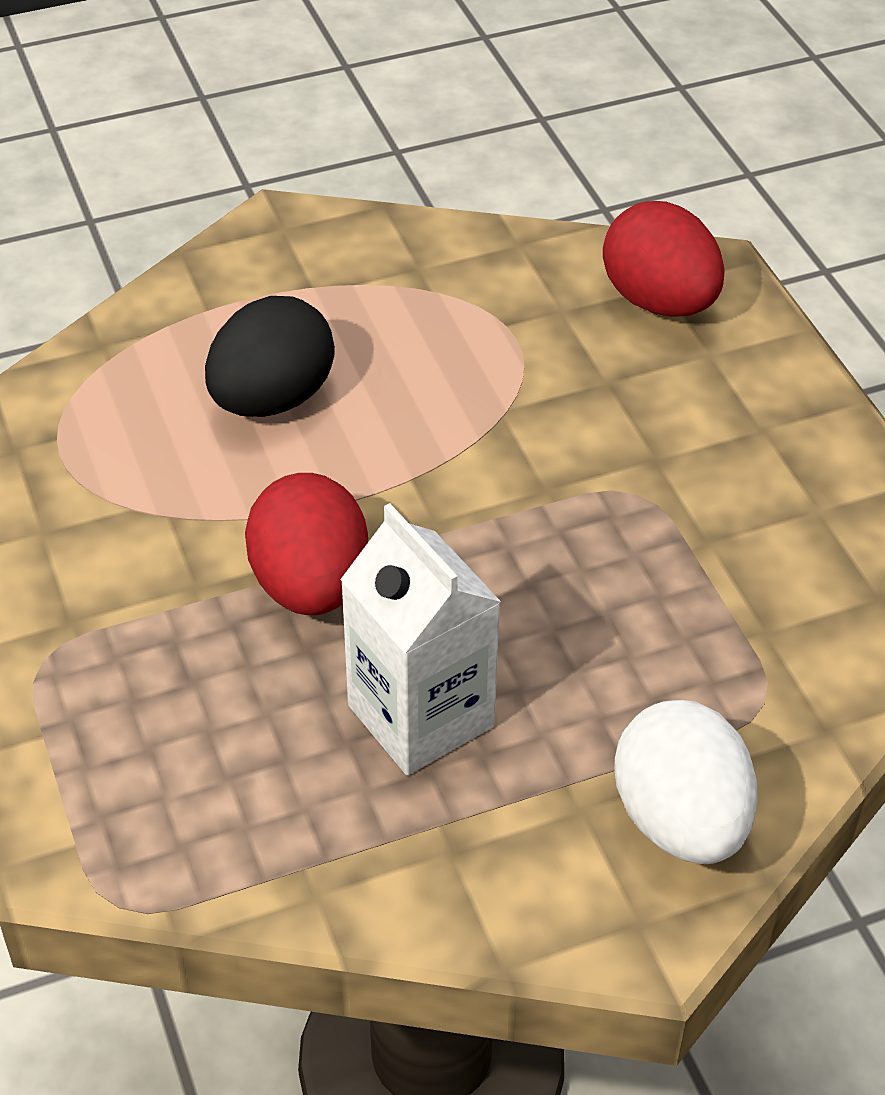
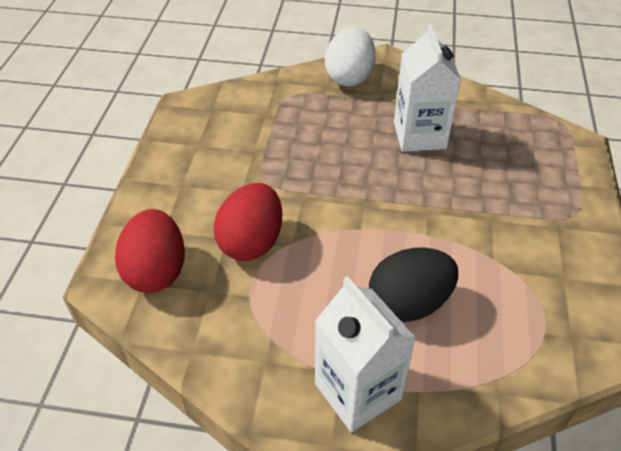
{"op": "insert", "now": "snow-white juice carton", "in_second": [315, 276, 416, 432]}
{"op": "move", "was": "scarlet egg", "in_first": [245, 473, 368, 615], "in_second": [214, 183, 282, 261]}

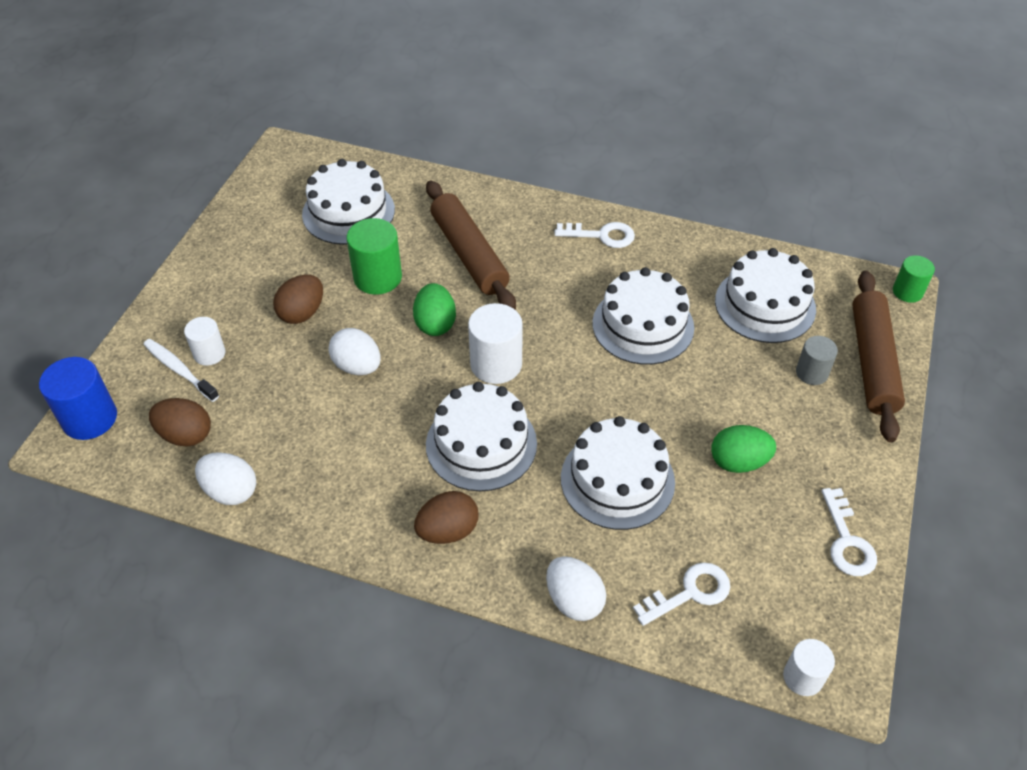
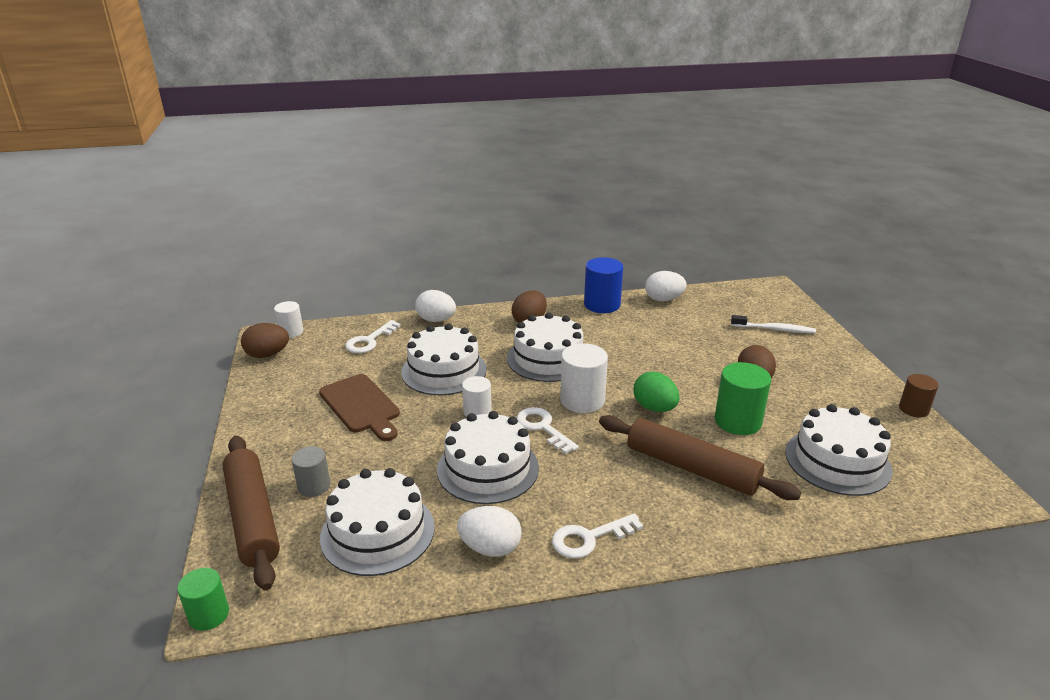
{"op": "insert", "now": "brown cylinder shape", "in_second": [899, 374, 939, 418]}
{"op": "move", "was": "cobalt cylinder shape", "in_first": [39, 357, 117, 440], "in_second": [584, 257, 623, 313]}
{"op": "move", "was": "brown egg", "in_first": [149, 398, 211, 447], "in_second": [241, 323, 289, 358]}
{"op": "move", "was": "snow-white cylinder shape", "in_first": [184, 317, 225, 366], "in_second": [462, 376, 492, 417]}
{"op": "move", "was": "snow-white egg", "in_first": [329, 328, 380, 375], "in_second": [457, 506, 522, 557]}
{"op": "move", "was": "snow-white latchkey", "in_first": [822, 488, 877, 576], "in_second": [517, 407, 579, 454]}
{"op": "replace", "was": "emerald egg", "now": "brown cutting board", "in_first": [711, 425, 776, 473], "in_second": [319, 374, 400, 441]}

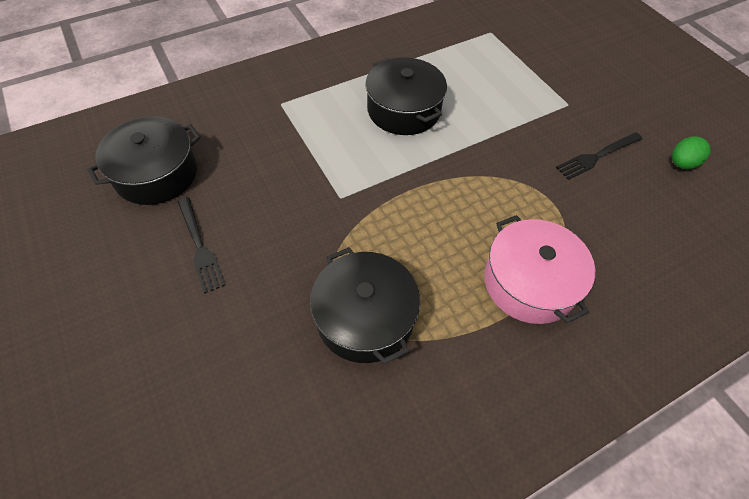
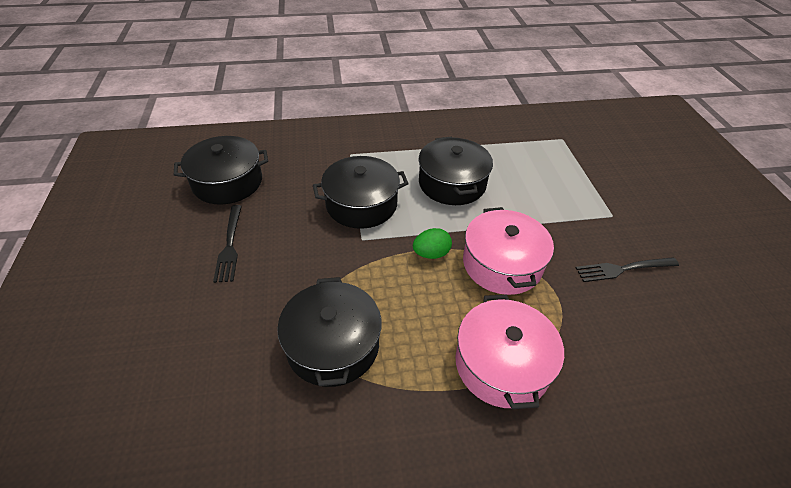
{"op": "insert", "now": "ebony pot", "in_second": [313, 156, 409, 229]}
{"op": "insert", "now": "rose-pink pot", "in_second": [463, 207, 554, 295]}
{"op": "move", "was": "emerald egg", "in_first": [672, 136, 711, 169], "in_second": [413, 228, 452, 259]}

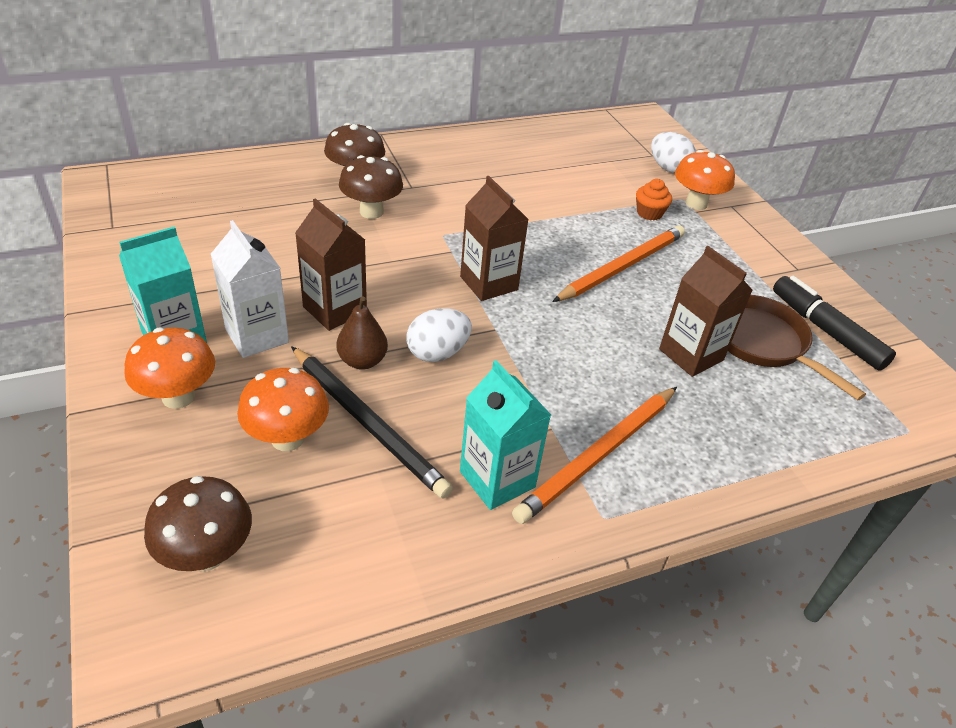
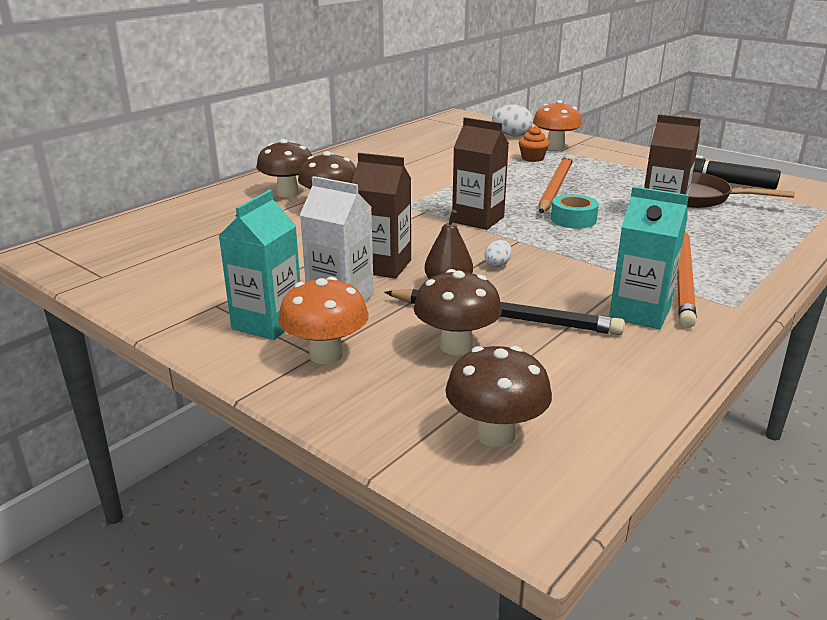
{"op": "insert", "now": "aqua tape", "in_second": [551, 194, 599, 229]}
{"op": "recolor", "was": "bright orange mushroom", "now": "brown mushroom", "in_first": [237, 368, 329, 451], "in_second": [414, 269, 502, 355]}
{"op": "resize", "was": "snow-white egg", "in_first": [407, 308, 472, 362], "in_second": [484, 240, 512, 267], "ratio": 0.54}

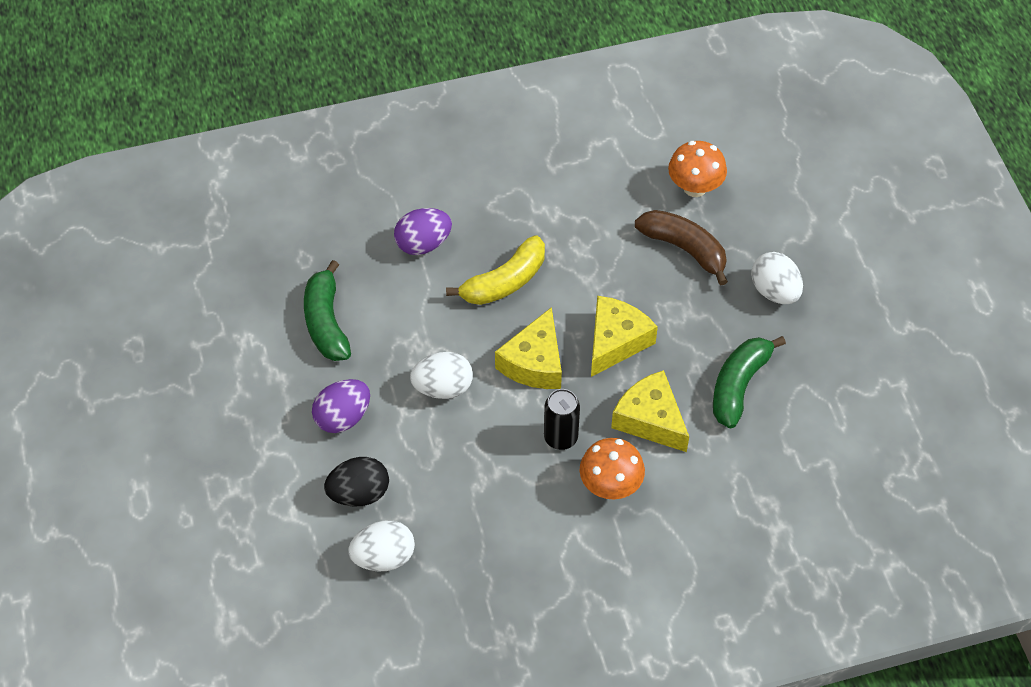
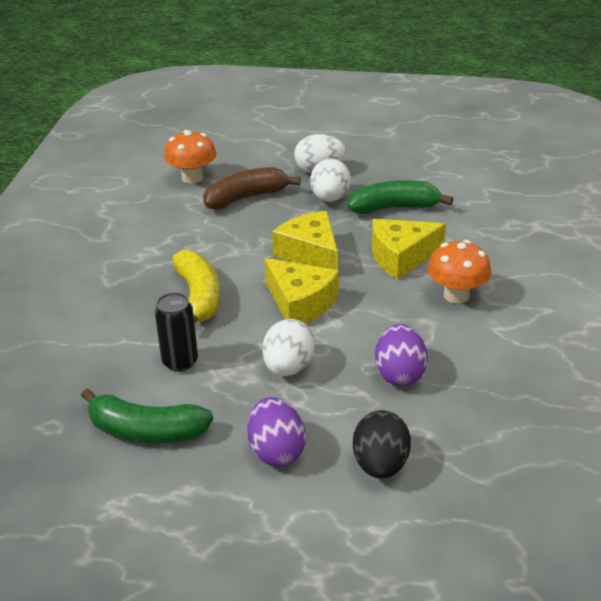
{"op": "move", "was": "snow-white egg", "in_first": [348, 520, 415, 571], "in_second": [310, 158, 351, 202]}
{"op": "move", "was": "purple egg", "in_first": [394, 208, 452, 255], "in_second": [375, 324, 428, 386]}
{"op": "move", "was": "ebony tin", "in_first": [544, 389, 580, 450], "in_second": [154, 292, 198, 372]}
{"op": "rotate", "was": "emerald toy banana", "in_first": [713, 336, 786, 428], "in_second": [348, 180, 453, 214], "clockwise": 120}

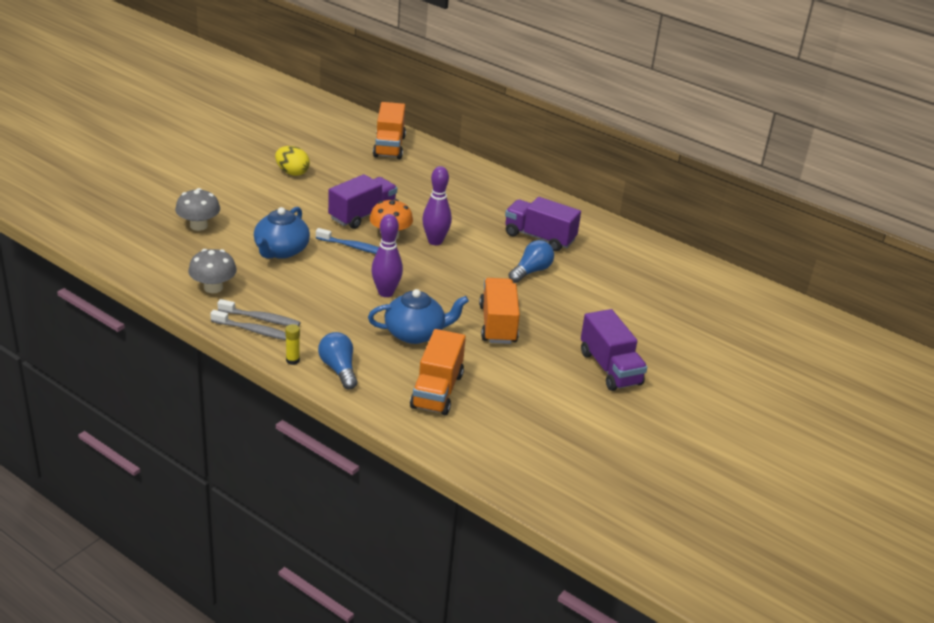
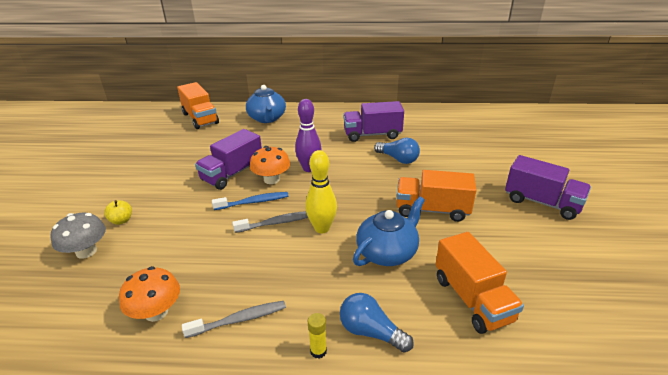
{"op": "delete", "was": "bright yellow egg", "in_first": [275, 146, 310, 176]}
{"op": "insert", "now": "bright yellow toy apple", "in_second": [104, 200, 132, 225]}
{"op": "move", "was": "gray dental brush", "in_first": [210, 310, 286, 340], "in_second": [232, 211, 308, 233]}
{"op": "move", "was": "cobalt teapot", "in_first": [254, 207, 310, 259], "in_second": [246, 85, 286, 123]}
{"op": "recolor", "was": "gray mushroom", "now": "bright orange mushroom", "in_first": [188, 249, 237, 293], "in_second": [119, 266, 180, 322]}
{"op": "recolor", "was": "purple bowling pin", "now": "bright yellow bowling pin", "in_first": [371, 214, 403, 297], "in_second": [305, 150, 337, 233]}
{"op": "rotate", "was": "purple lorry", "in_first": [328, 174, 397, 229], "in_second": [195, 129, 262, 190], "clockwise": -150}
{"op": "rotate", "was": "bright orange lorry", "in_first": [479, 278, 520, 344], "in_second": [397, 170, 477, 222], "clockwise": -45}
{"op": "rotate", "was": "cobalt light bulb", "in_first": [508, 240, 554, 283], "in_second": [374, 138, 420, 164], "clockwise": 120}

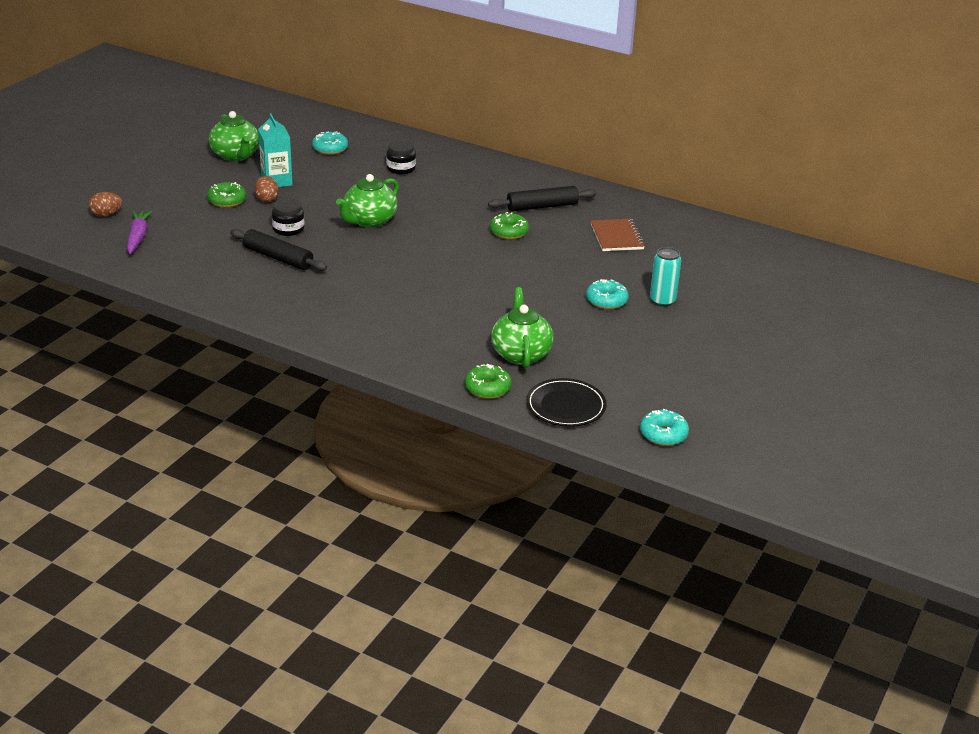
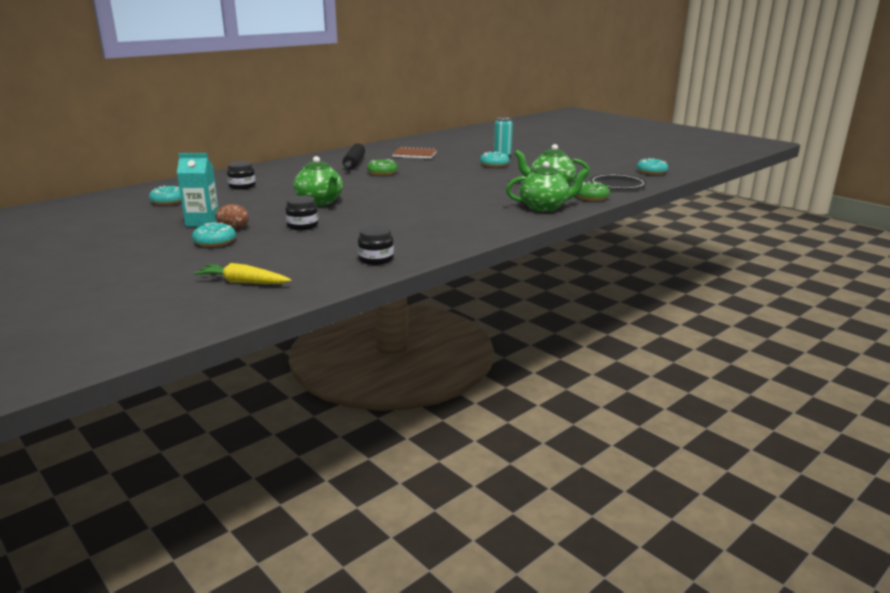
{"op": "delete", "was": "brown egg", "in_first": [89, 192, 122, 217]}
{"op": "delete", "was": "ebony rolling pin", "in_first": [230, 229, 327, 271]}
{"op": "insert", "now": "ebony preserve jar", "in_second": [358, 225, 394, 265]}
{"op": "move", "was": "emerald teapot", "in_first": [209, 111, 259, 161], "in_second": [506, 161, 589, 212]}
{"op": "recolor", "was": "purple carrot", "now": "bright yellow carrot", "in_first": [127, 211, 153, 254], "in_second": [193, 263, 291, 284]}
{"op": "recolor", "was": "emerald donut", "now": "aqua donut", "in_first": [207, 182, 246, 208], "in_second": [192, 222, 236, 247]}

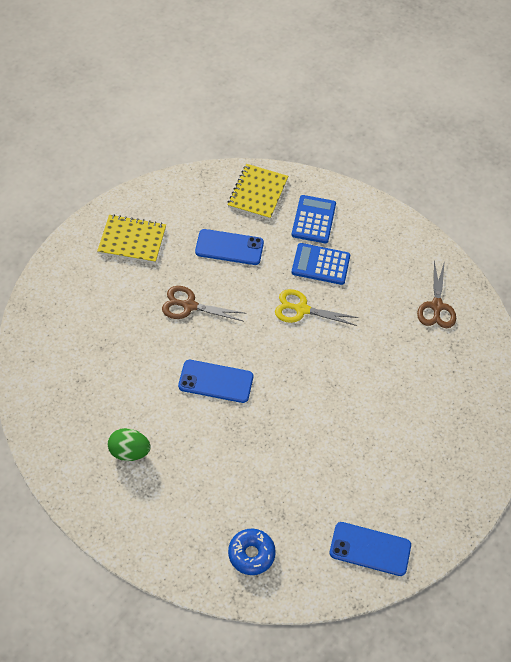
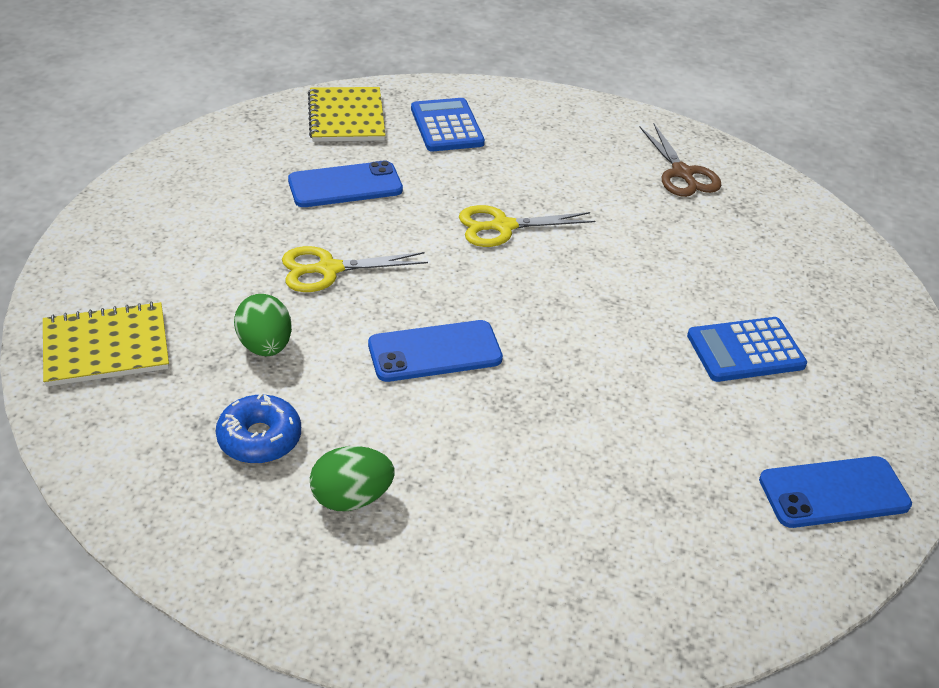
{"op": "insert", "now": "emerald egg", "in_second": [234, 294, 292, 356]}
{"op": "move", "was": "bright yellow exercise book", "in_first": [97, 214, 166, 263], "in_second": [43, 302, 169, 387]}
{"op": "move", "was": "cobalt donut", "in_first": [228, 529, 276, 575], "in_second": [216, 393, 301, 464]}
{"op": "move", "was": "cobalt pocket calculator", "in_first": [291, 243, 350, 285], "in_second": [687, 317, 807, 382]}
{"op": "recolor", "was": "brown pair of scissors", "now": "bright yellow pair of scissors", "in_first": [162, 286, 244, 321], "in_second": [282, 246, 428, 292]}

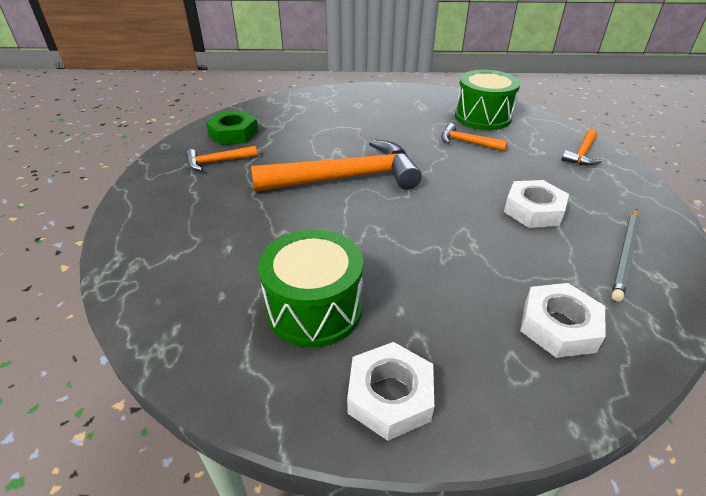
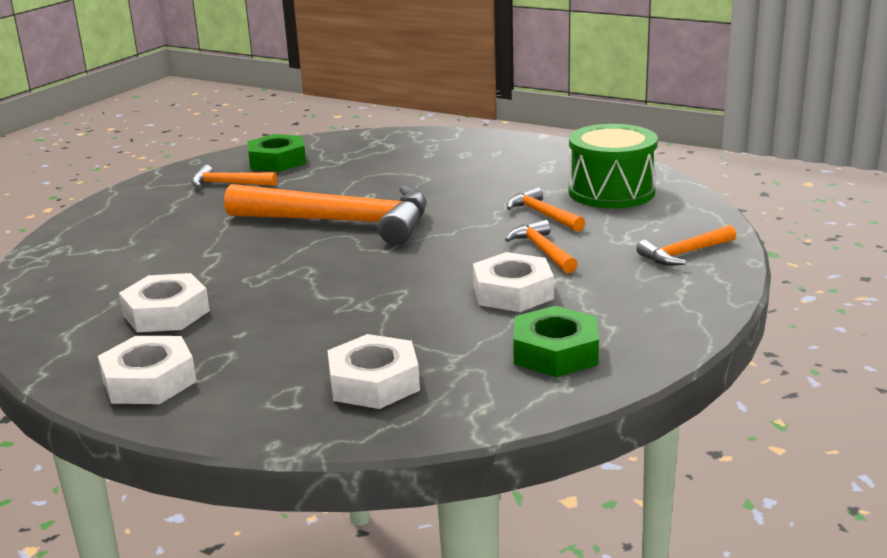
{"op": "insert", "now": "bright orange hammer", "in_second": [505, 220, 578, 273]}
{"op": "replace", "was": "emerald drum", "now": "snow-white hexagon nut", "in_first": [258, 229, 363, 348], "in_second": [119, 273, 210, 332]}
{"op": "replace", "was": "gray pencil", "now": "emerald hexagon nut", "in_first": [611, 209, 640, 302], "in_second": [513, 306, 599, 377]}

